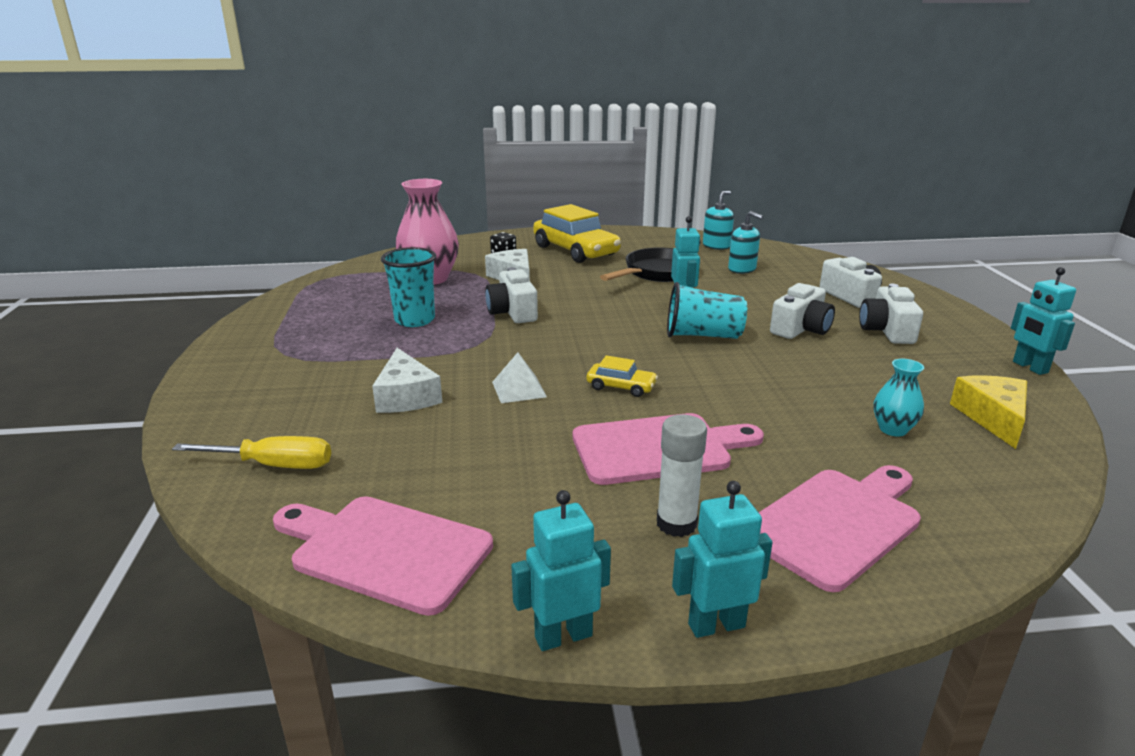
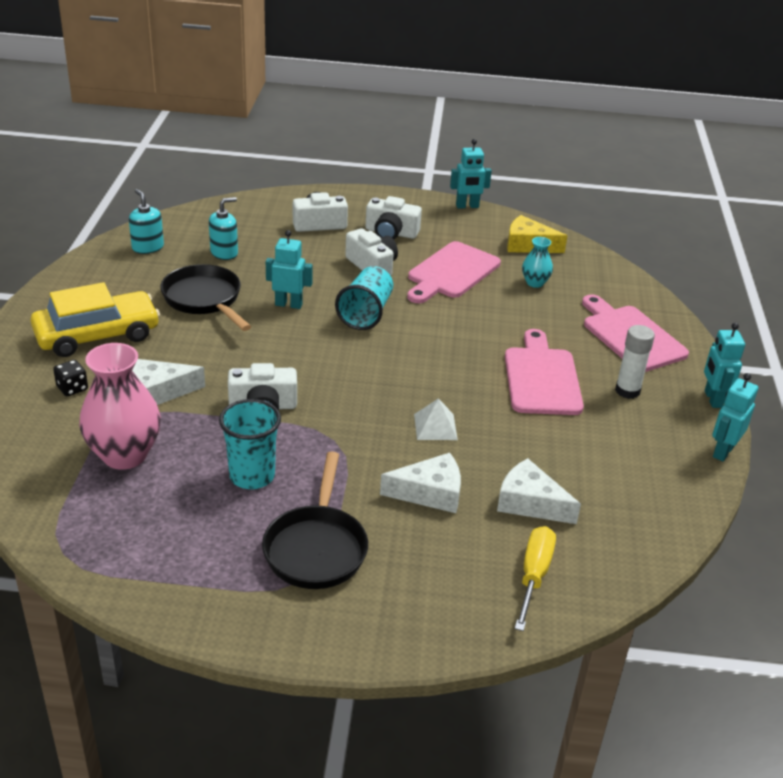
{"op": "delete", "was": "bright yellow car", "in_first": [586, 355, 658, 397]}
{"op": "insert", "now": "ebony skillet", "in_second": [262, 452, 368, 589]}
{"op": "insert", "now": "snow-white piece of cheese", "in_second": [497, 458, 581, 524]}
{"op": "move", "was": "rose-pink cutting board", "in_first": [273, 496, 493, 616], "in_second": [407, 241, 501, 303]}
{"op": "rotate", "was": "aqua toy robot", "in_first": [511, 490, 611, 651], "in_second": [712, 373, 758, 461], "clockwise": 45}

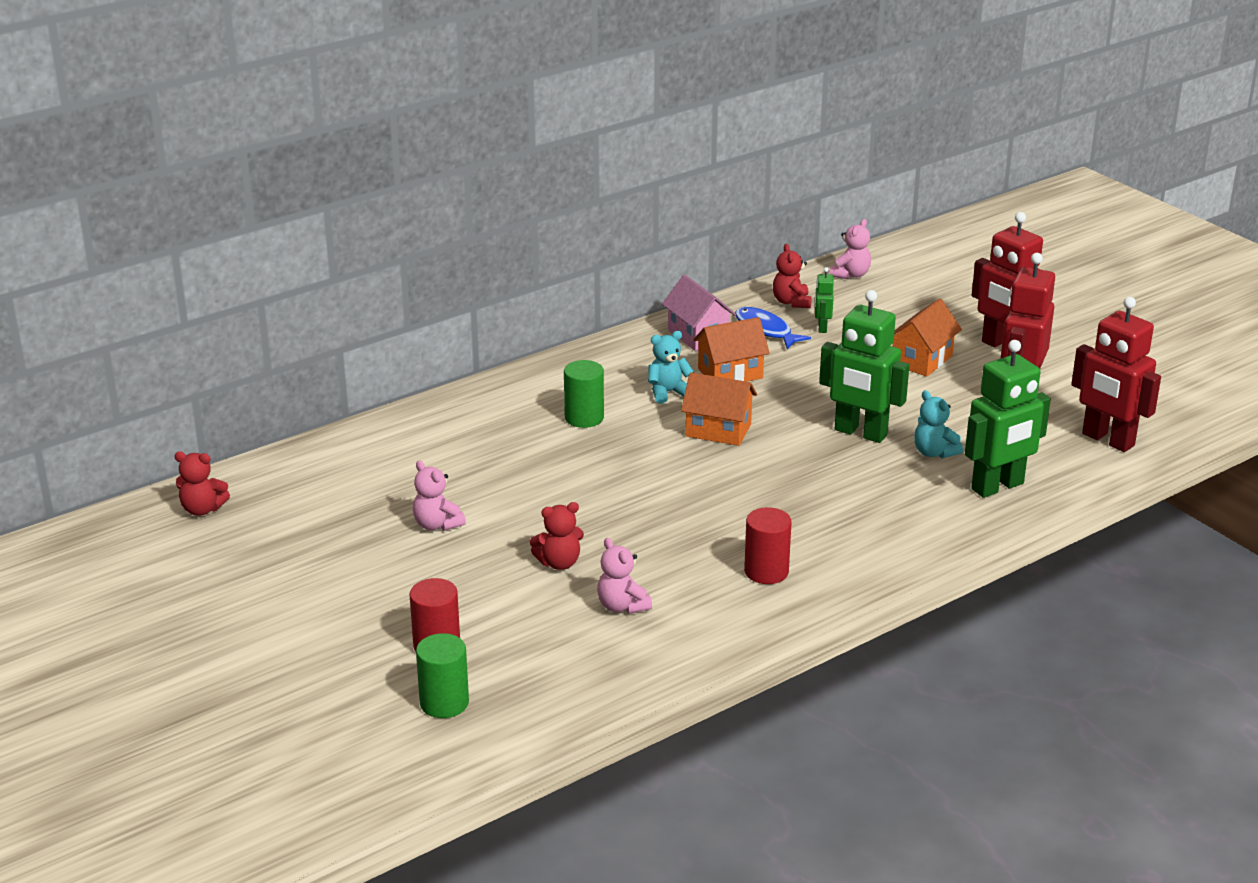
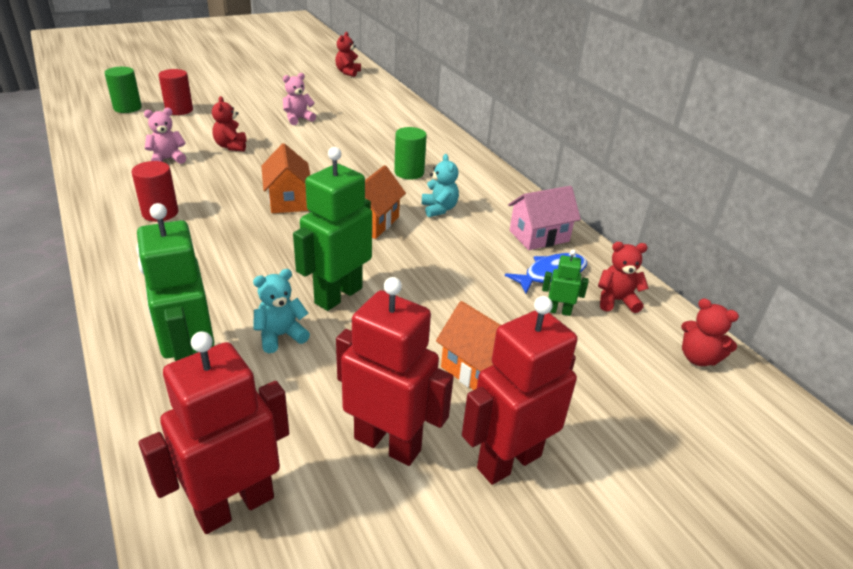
{"op": "move", "was": "bright orange cottage", "in_first": [693, 317, 770, 382], "in_second": [261, 143, 310, 213]}
{"op": "recolor", "was": "rose-pink stuffed bear", "now": "scarlet stuffed bear", "in_first": [830, 219, 871, 279], "in_second": [681, 298, 739, 366]}

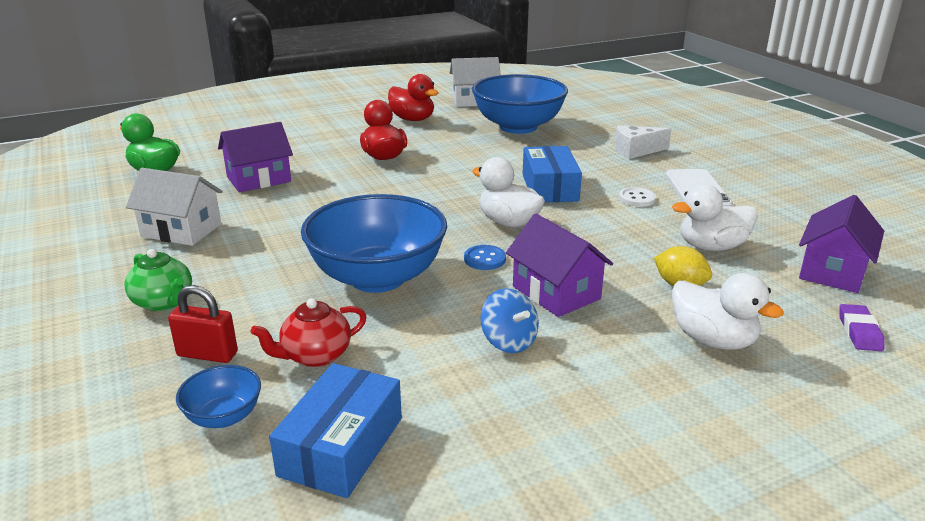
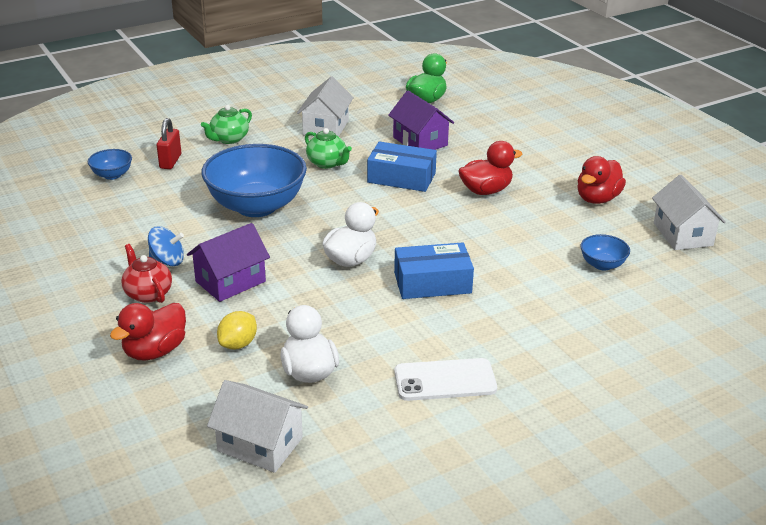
{"op": "delete", "was": "cobalt sewing button", "in_first": [464, 245, 506, 270]}
{"op": "delete", "was": "snow-white piece of cheese", "in_first": [615, 125, 671, 159]}
{"op": "delete", "was": "snow-white sewing button", "in_first": [619, 187, 656, 207]}
{"op": "delete", "was": "purple pencil eraser", "in_first": [839, 304, 884, 351]}
{"op": "insert", "now": "emerald teapot", "in_second": [305, 128, 352, 169]}
{"op": "move", "was": "scarlet teapot", "in_first": [251, 298, 366, 367], "in_second": [121, 244, 172, 303]}
{"op": "move", "was": "cobalt parcel", "in_first": [269, 363, 402, 498], "in_second": [367, 141, 437, 192]}
{"op": "recolor", "was": "snow-white duck", "now": "scarlet duck", "in_first": [672, 273, 784, 350], "in_second": [110, 303, 186, 361]}
{"op": "recolor", "was": "purple cottage", "now": "snow-white cottage", "in_first": [799, 195, 884, 293], "in_second": [207, 380, 308, 473]}
{"op": "rotate", "was": "cobalt spinning top", "in_first": [480, 289, 539, 353], "in_second": [148, 226, 184, 266], "clockwise": -135}
{"op": "resize", "was": "cobalt serving bowl", "in_first": [472, 74, 568, 134], "in_second": [580, 234, 630, 271], "ratio": 0.44}

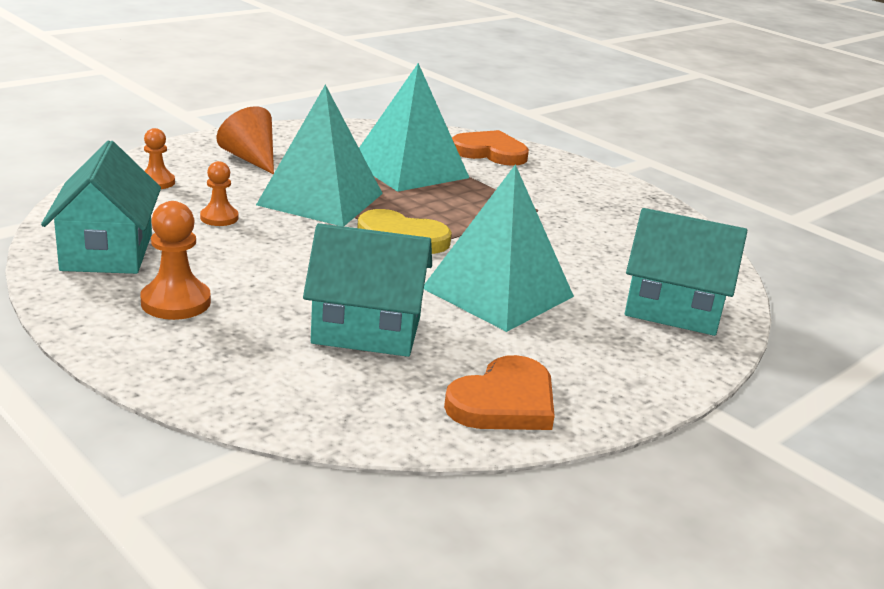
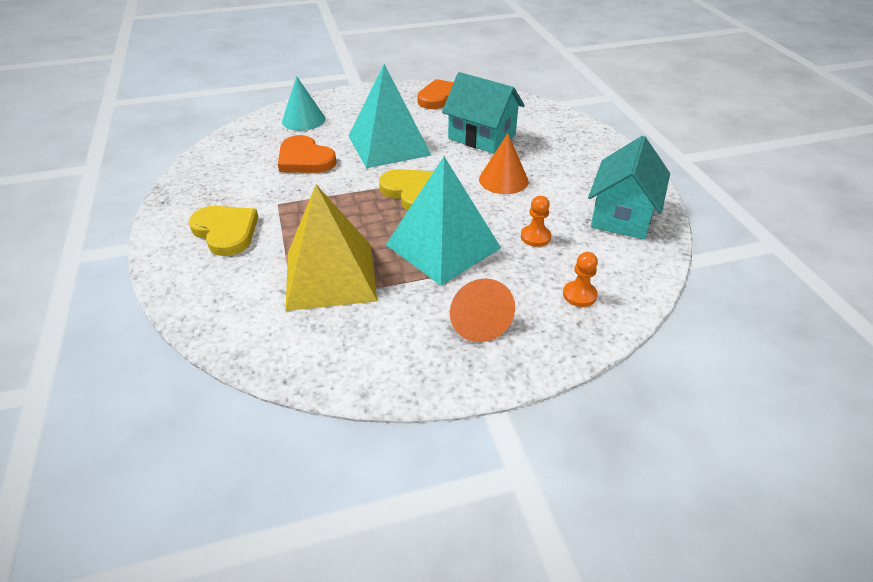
{"op": "delete", "was": "bright orange pawn", "in_first": [140, 201, 211, 320]}
{"op": "insert", "now": "bright yellow heart shape", "in_second": [189, 206, 258, 256]}
{"op": "insert", "now": "bright orange cone", "in_second": [479, 133, 528, 194]}
{"op": "move", "was": "bright orange heart shape", "in_first": [452, 130, 529, 166], "in_second": [278, 135, 337, 173]}
{"op": "replace", "was": "aqua cottage", "now": "aqua cone", "in_first": [625, 208, 747, 336], "in_second": [282, 76, 325, 131]}
{"op": "recolor", "was": "aqua pyramid shape", "now": "bright yellow pyramid shape", "in_first": [359, 63, 469, 192], "in_second": [286, 185, 377, 311]}

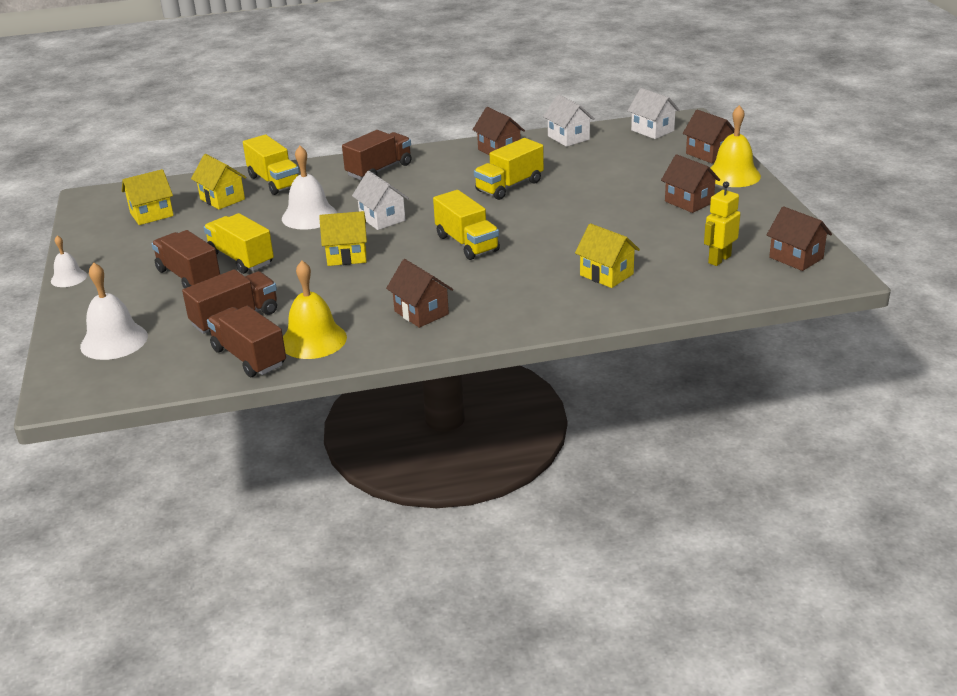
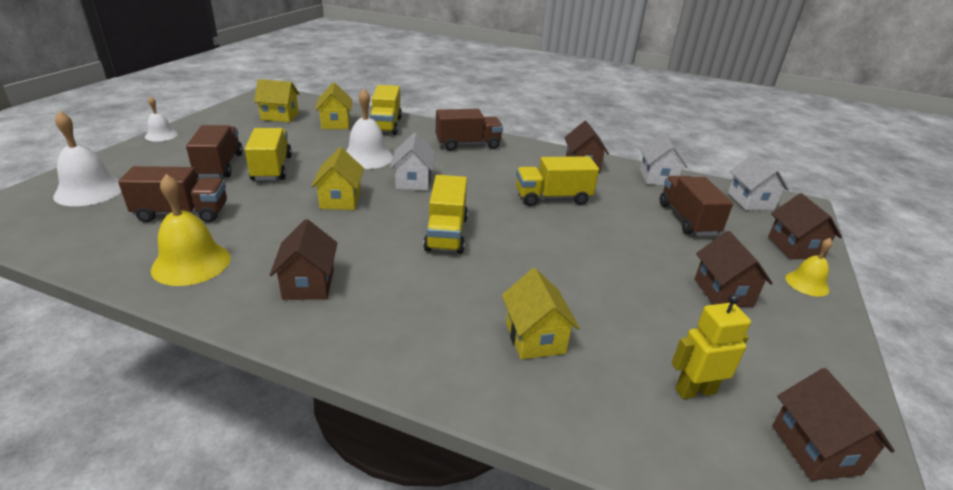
{"op": "move", "was": "brown lorry", "in_first": [207, 306, 286, 377], "in_second": [660, 176, 733, 236]}
{"op": "rotate", "was": "bright yellow cottage", "in_first": [319, 211, 367, 266], "in_second": [311, 147, 364, 210], "clockwise": 60}
{"op": "resize", "was": "bright yellow bell", "in_first": [711, 105, 761, 187], "in_second": [786, 238, 833, 297], "ratio": 0.59}

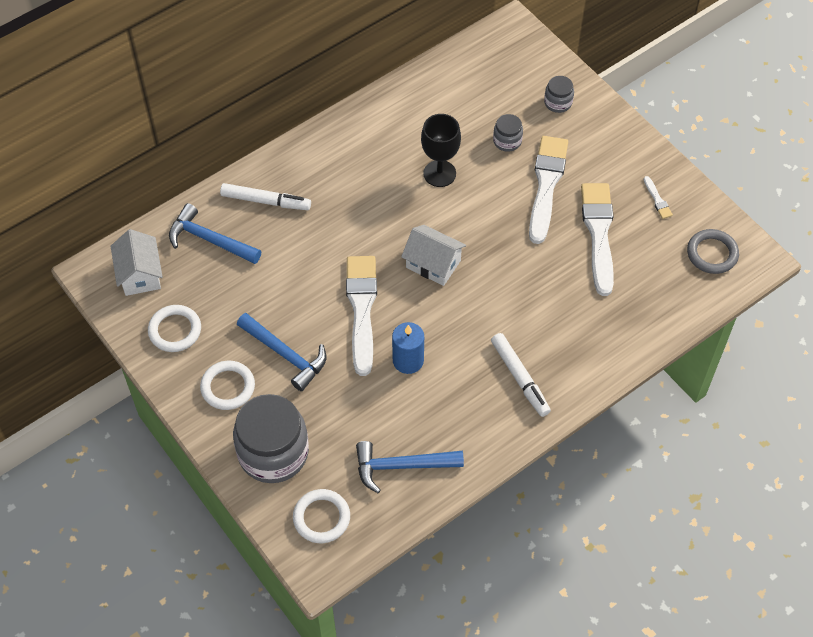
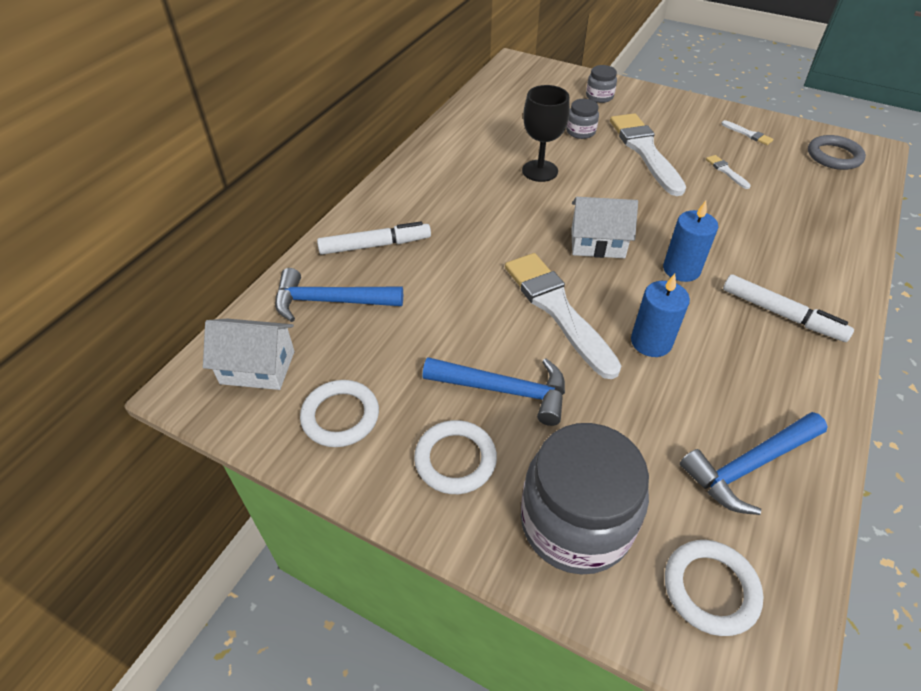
{"op": "insert", "now": "cobalt wax candle", "in_second": [663, 201, 718, 282]}
{"op": "rotate", "was": "snow-white cottage", "in_first": [111, 229, 163, 296], "in_second": [203, 319, 295, 390], "clockwise": -45}
{"op": "resize", "was": "snow-white brush", "in_first": [581, 183, 614, 296], "in_second": [706, 155, 751, 189], "ratio": 0.41}

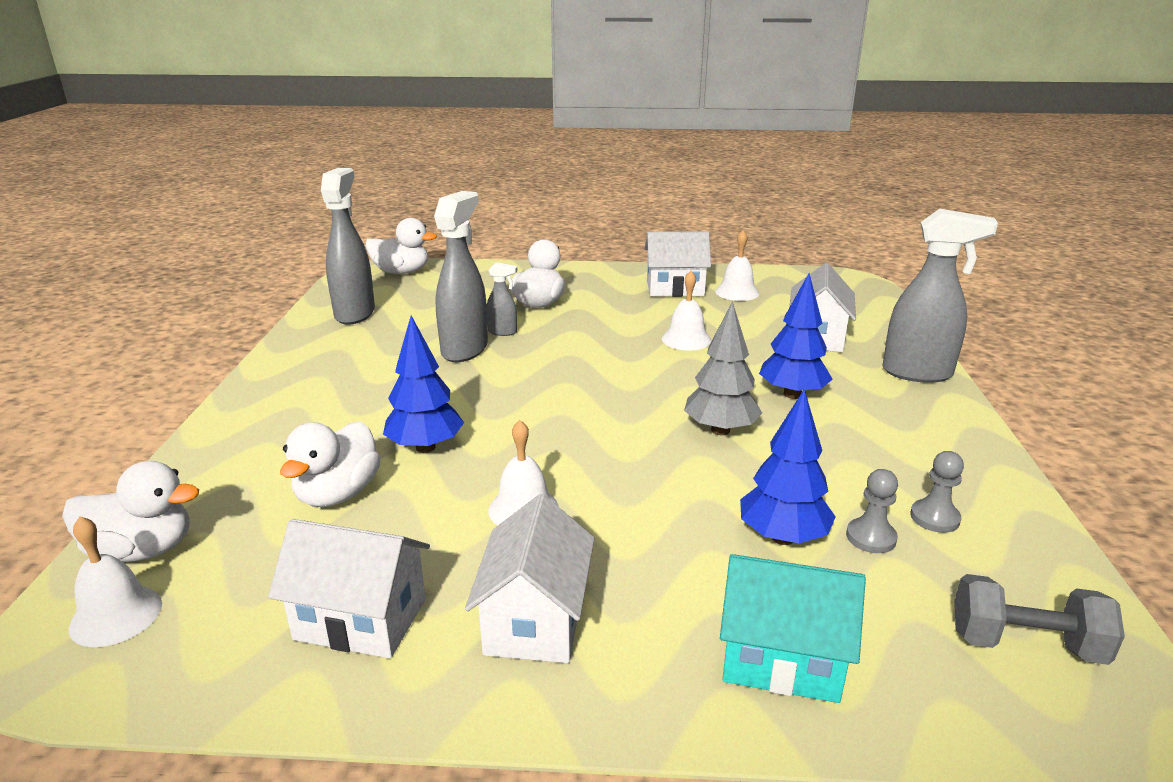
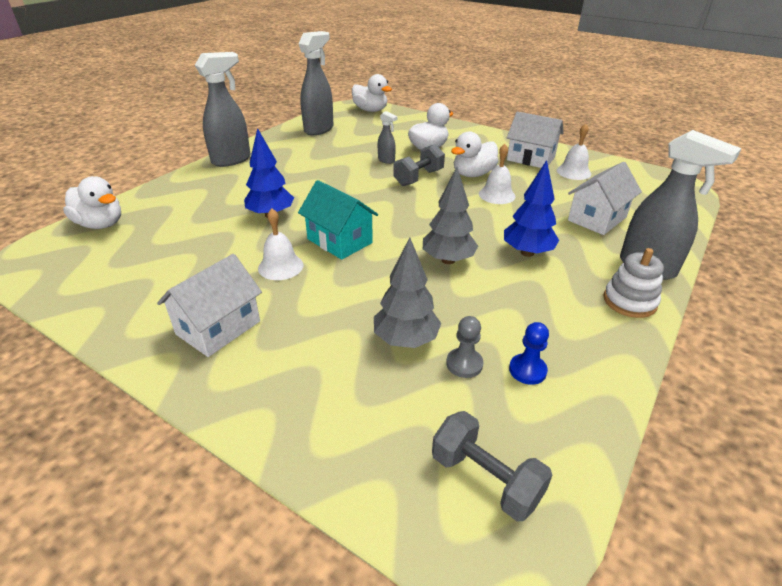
{"op": "delete", "was": "snow-white bell", "in_first": [69, 516, 162, 647]}
{"op": "delete", "was": "snow-white cottage", "in_first": [268, 519, 430, 659]}
{"op": "insert", "now": "gray dumbbell", "in_second": [393, 144, 445, 186]}
{"op": "insert", "now": "snow-white ring stacker", "in_second": [603, 248, 664, 318]}
{"op": "move", "was": "snow-white duck", "in_first": [280, 421, 381, 507], "in_second": [451, 131, 498, 177]}
{"op": "move", "was": "gray spray cleaner", "in_first": [434, 191, 488, 362], "in_second": [195, 52, 251, 167]}
{"op": "move", "was": "aqua cottage", "in_first": [720, 554, 866, 703], "in_second": [298, 180, 378, 260]}
{"op": "recolor", "was": "cobalt tree", "now": "gray tree", "in_first": [740, 389, 836, 545], "in_second": [374, 237, 441, 348]}
{"op": "recolor", "was": "gray pawn", "now": "cobalt pawn", "in_first": [910, 451, 964, 533], "in_second": [509, 322, 549, 385]}

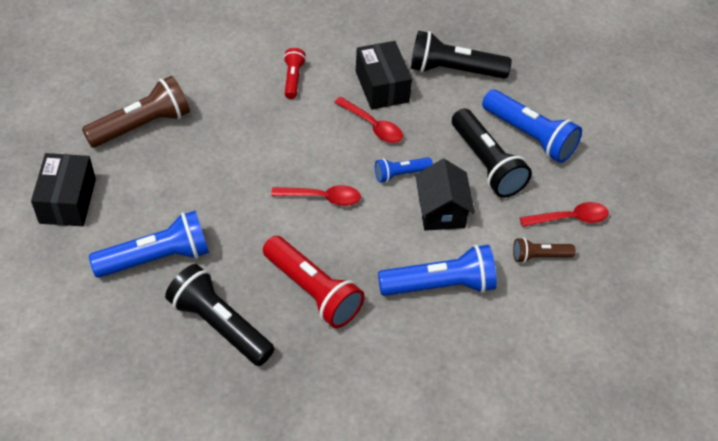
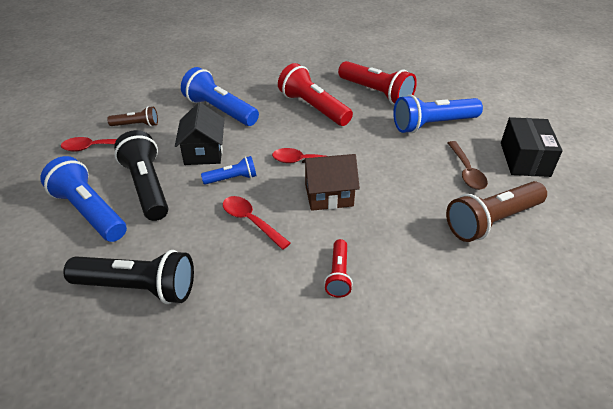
{"op": "delete", "was": "ebony parcel", "in_first": [356, 41, 412, 110]}
{"op": "insert", "now": "brown cottage", "in_second": [302, 154, 360, 211]}
{"op": "insert", "now": "brown spoon", "in_second": [448, 141, 488, 190]}
{"op": "recolor", "was": "ebony pocket torch", "now": "scarlet pocket torch", "in_first": [165, 264, 275, 366], "in_second": [338, 61, 417, 105]}
{"op": "rotate", "was": "cobalt pocket torch", "in_first": [378, 244, 497, 296], "in_second": [181, 67, 259, 126], "clockwise": 45}

